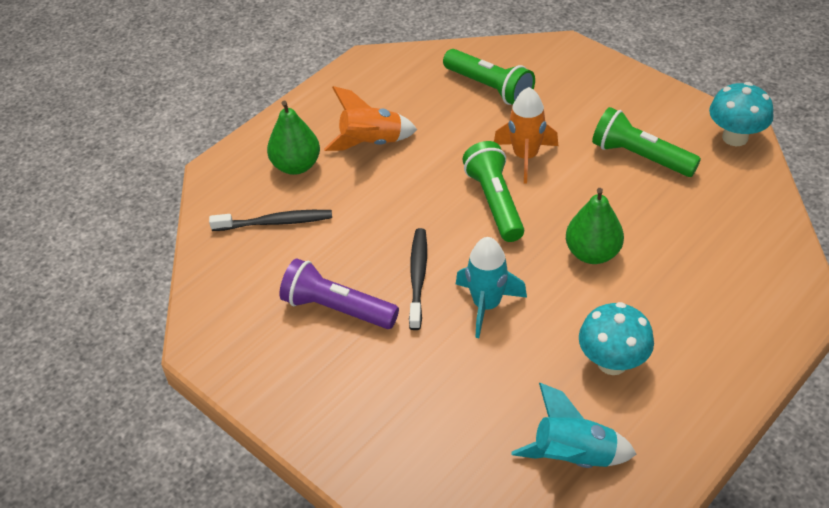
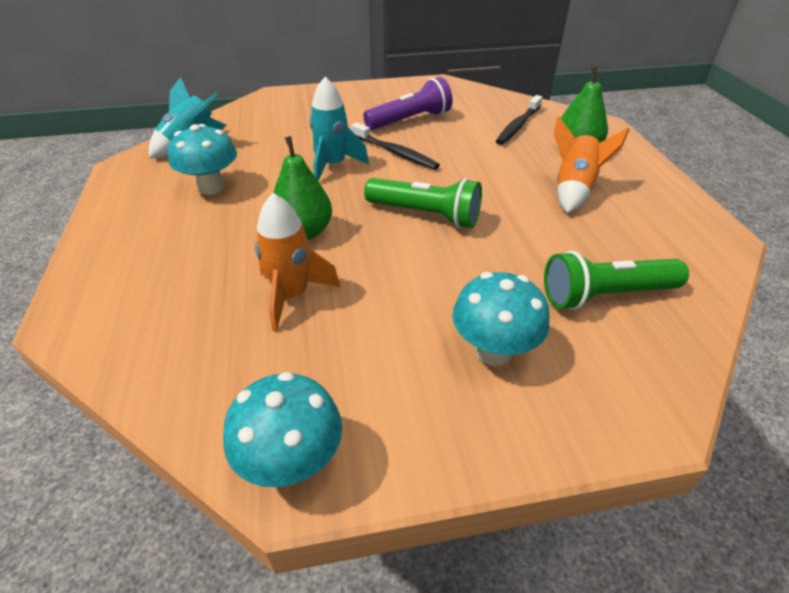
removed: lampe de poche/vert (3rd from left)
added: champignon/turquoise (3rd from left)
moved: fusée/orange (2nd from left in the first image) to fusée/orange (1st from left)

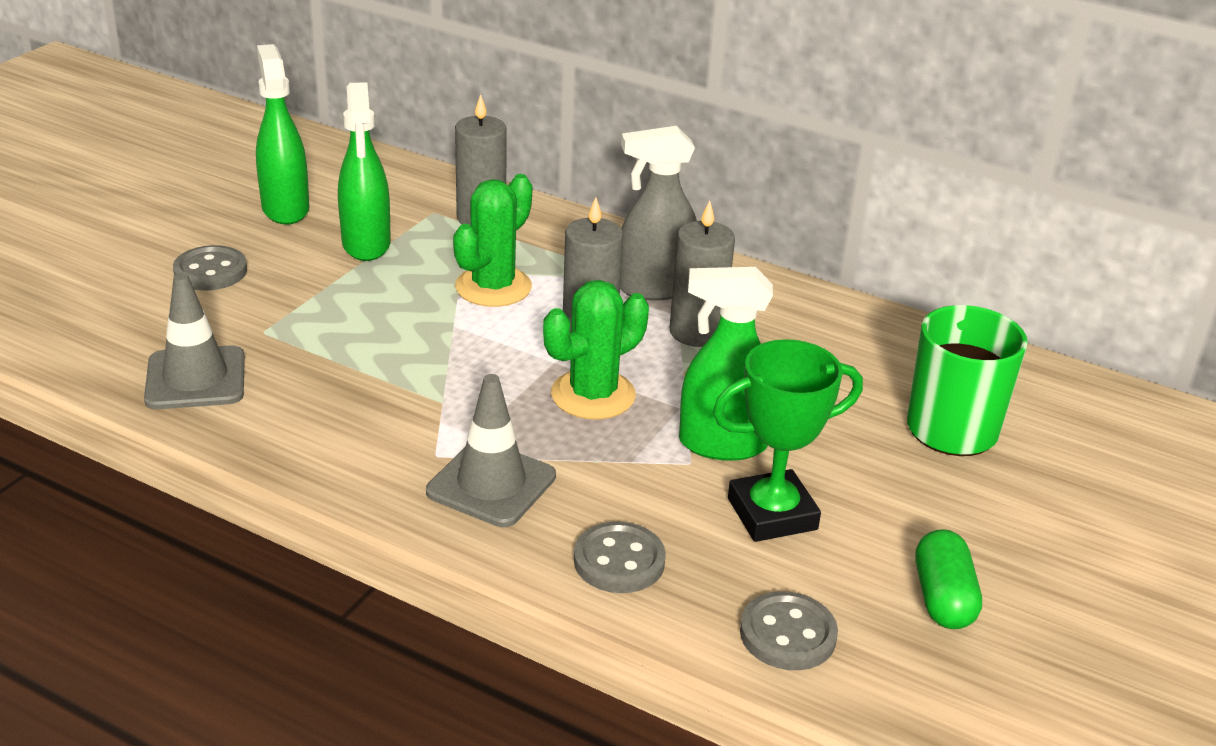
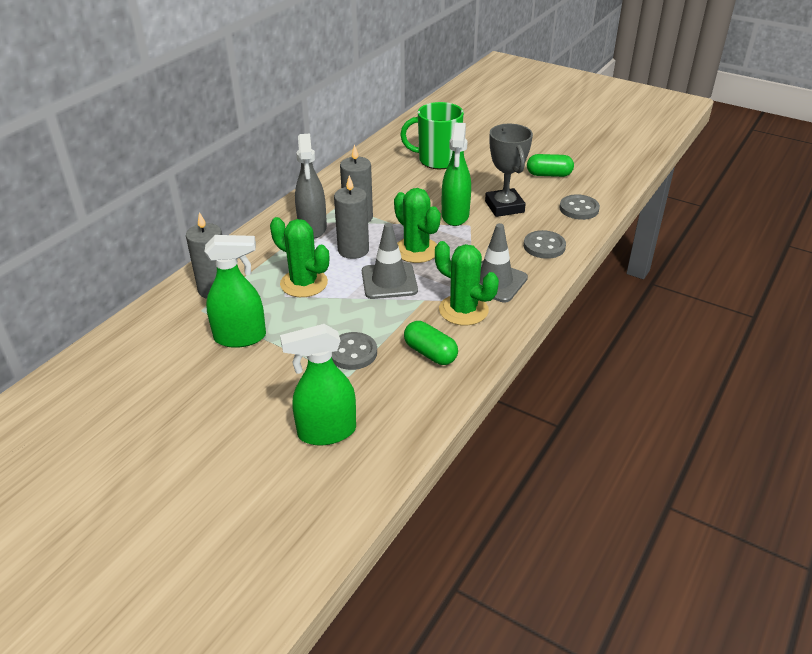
added: cactus/vert (3rd from left); gélule/vert (1st from left)
moved: vaporisateur/vert (1st from left in the first image) to vaporisateur/vert (2nd from left); bouton/gris (1st from left); cône de chantier/gris (1st from left)
recoloured: trophée/vert to trophée/gris

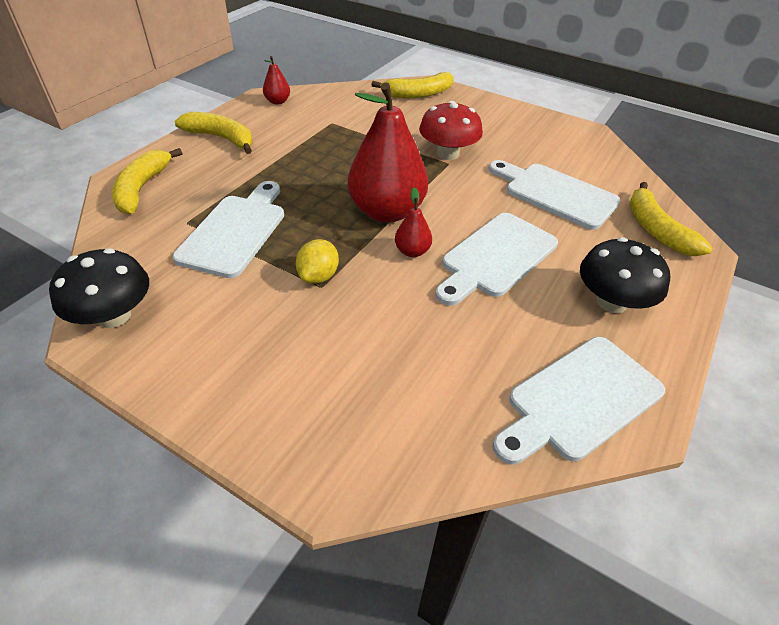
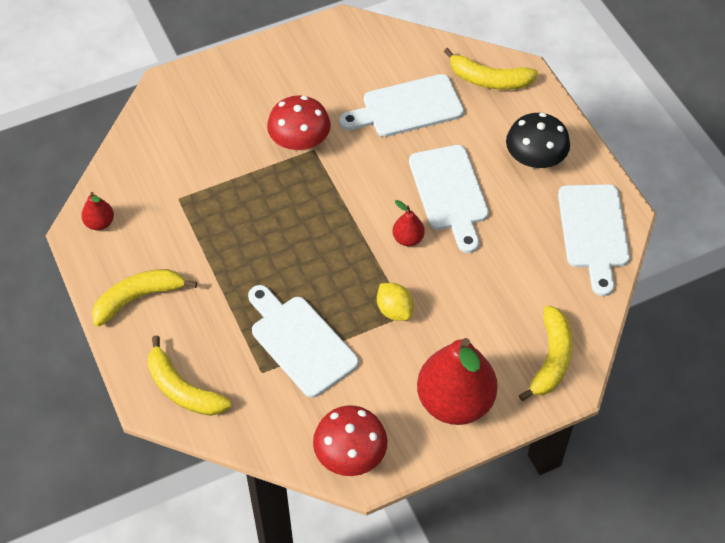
moved: banane/jaune (3rd from left in the first image) to banane/jaune (4th from left); poire/rouge (2nd from left in the first image) to poire/rouge (3rd from left)
recoloured: champignon/noir (1st from left) to champignon/rouge (2nd from left)

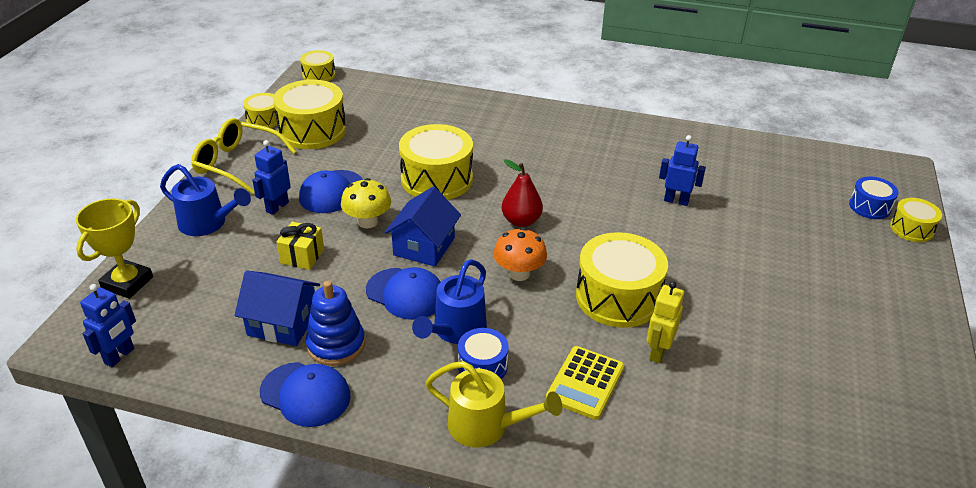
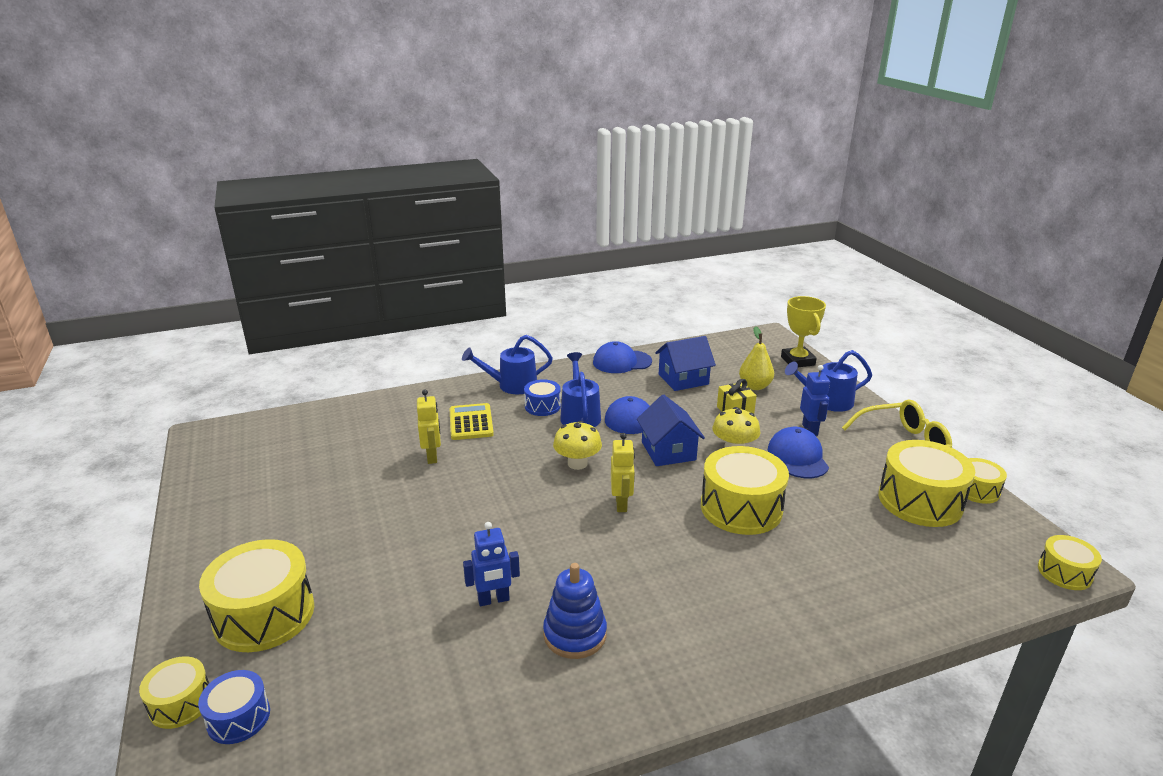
removed: robot/bleu (1st from left)
added: poire/jaune
moved: tambour/jaune (5th from left in the first image) to tambour/jaune (2nd from left); jouet à empiler/bleu
replaced: poire/rouge to robot/jaune (2nd from left)
recoloured: champignon/orange to champignon/jaune (1st from left); arrosoir/jaune to arrosoir/bleu (1st from left)

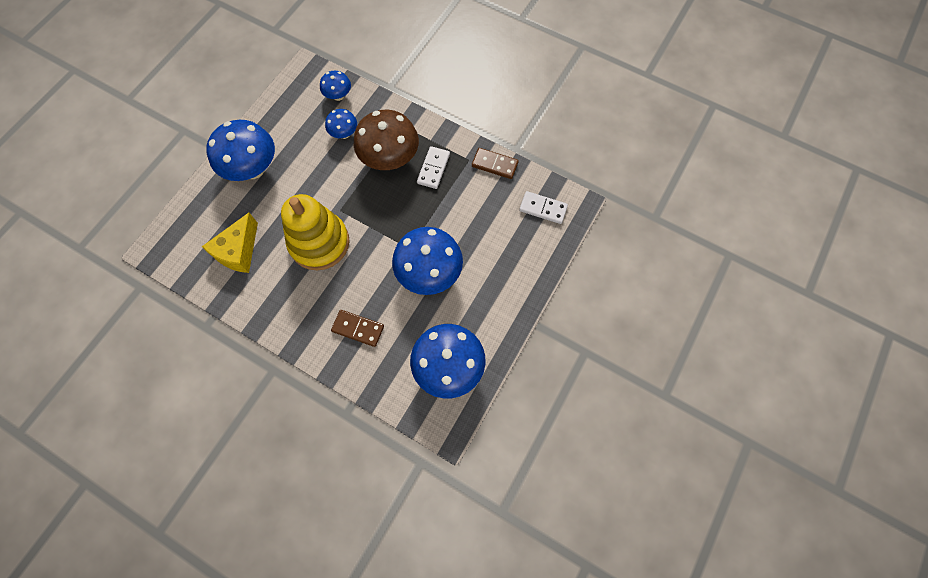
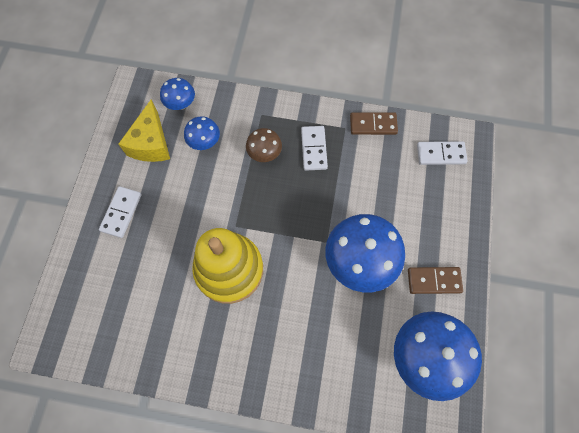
moved: fromage/jaune; domino/marron (1st from left in the first image) to domino/marron (2nd from left)
replaced: champignon/bleu (1st from left) to domino/blanc (1st from left)
resized: champignon/marron x0.51

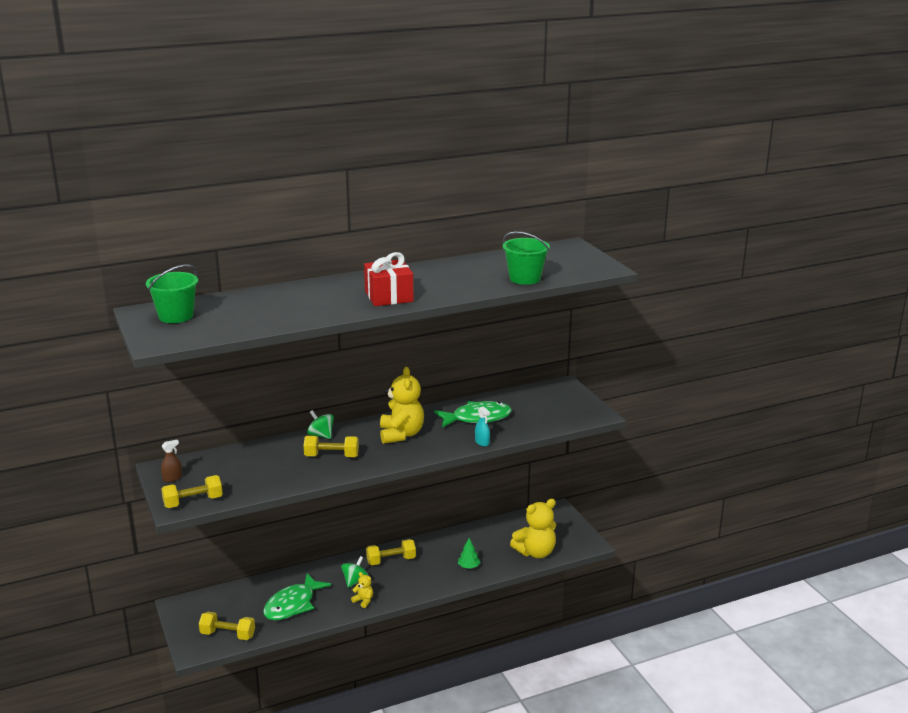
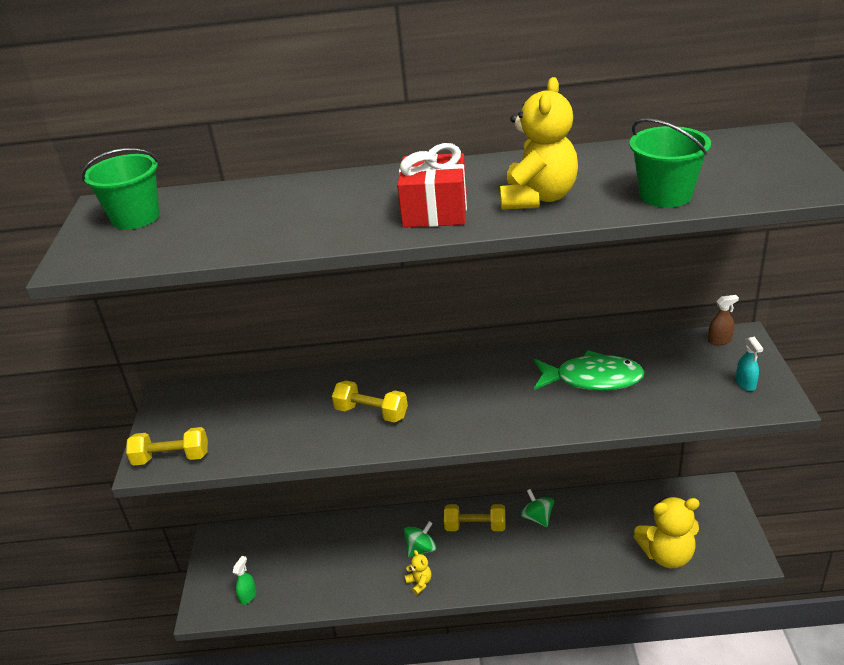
removed: arbre/vert; poisson/vert (1st from left)
moved: ours en peluche/jaune (2nd from left); vaporisateur/turquoise; toupie/vert (1st from left in the first image) to toupie/vert (2nd from left); vaporisateur/marron
replaced: haltère/jaune (2nd from left) to vaporisateur/vert

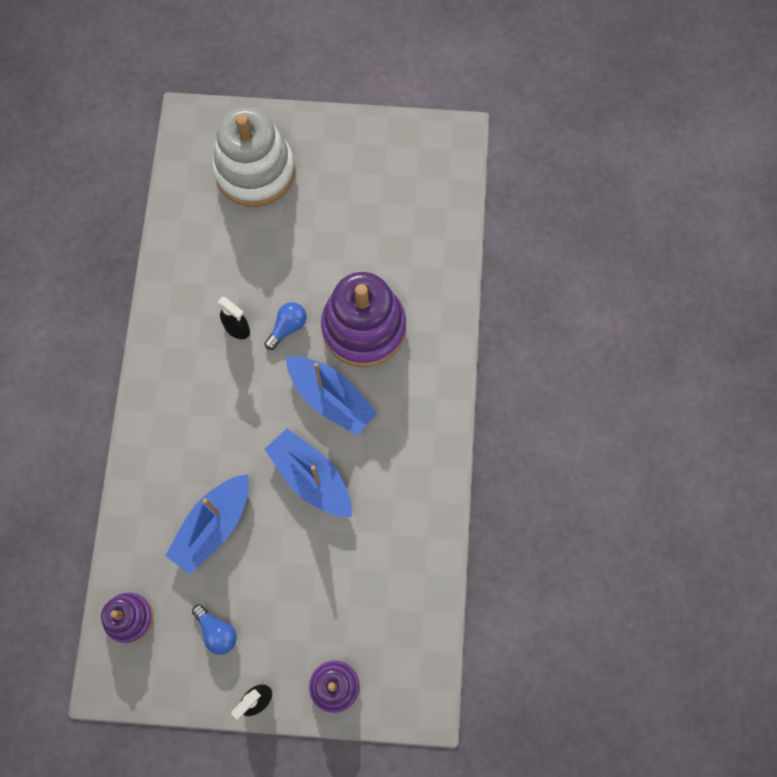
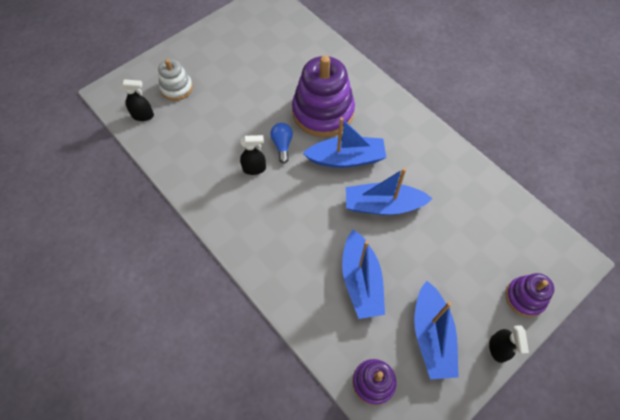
added: vaporisateur/noir (1st from left)
replaced: ampoule/bleu (1st from left) to bateau/bleu (4th from left)
resized: jouet à empiler/blanc x0.54

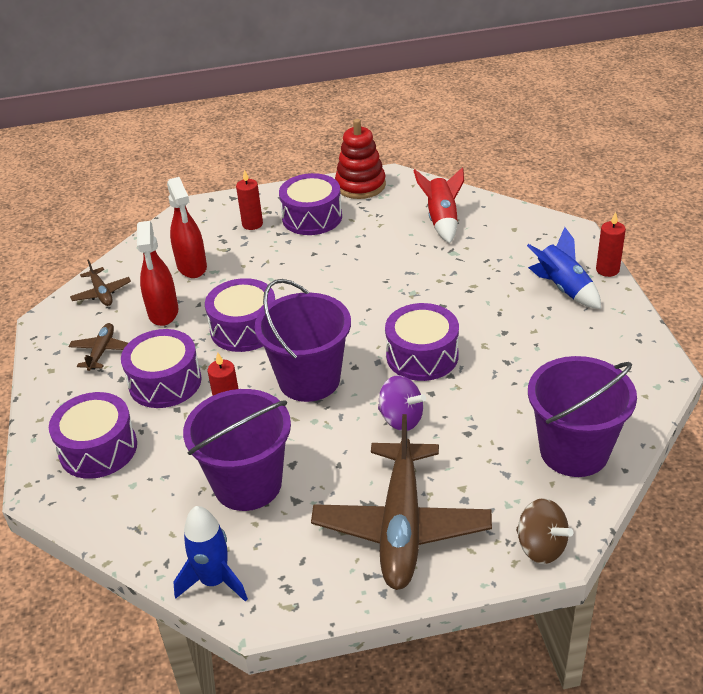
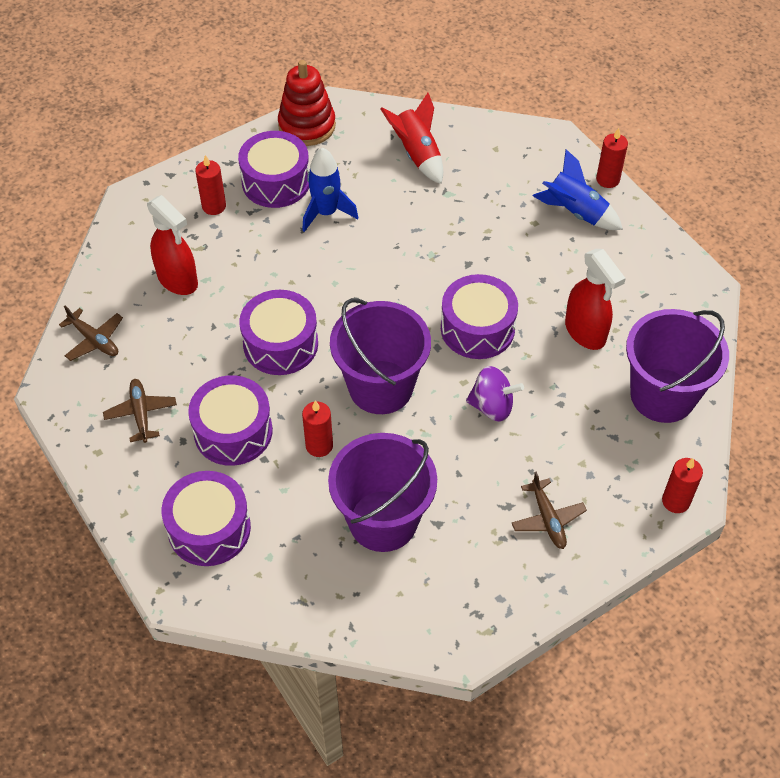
moved: vaporisateur/rouge (1st from left in the first image) to vaporisateur/rouge (2nd from left); fusée/bleu (1st from left)
replaced: toupie/marron to bougie/rouge (4th from left)
resized: avion/marron (3rd from left) x0.45

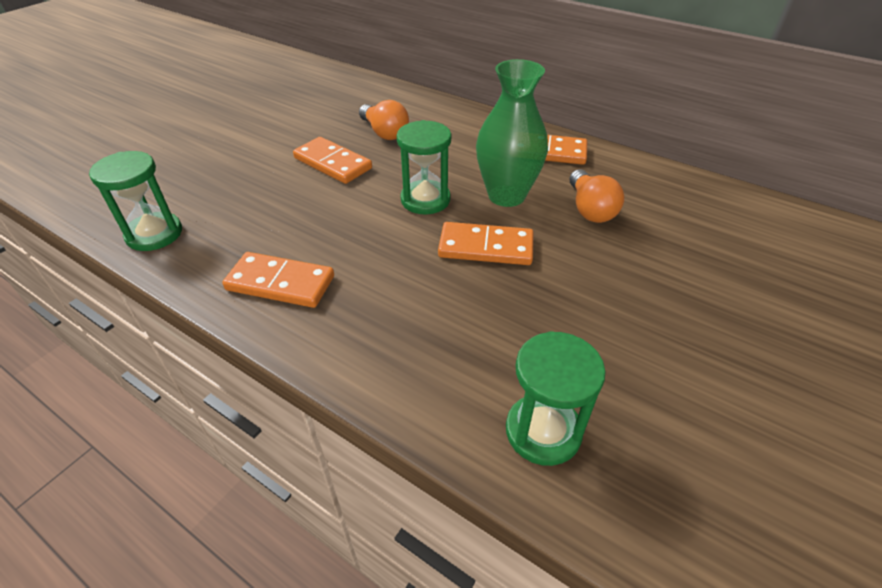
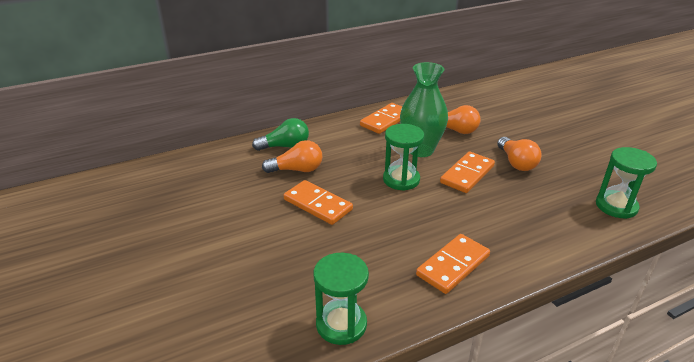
added: ampoule/vert; ampoule/orange (3rd from left)
turned: domino/orange (2nd from left in the first image) 60 degrees clockwise

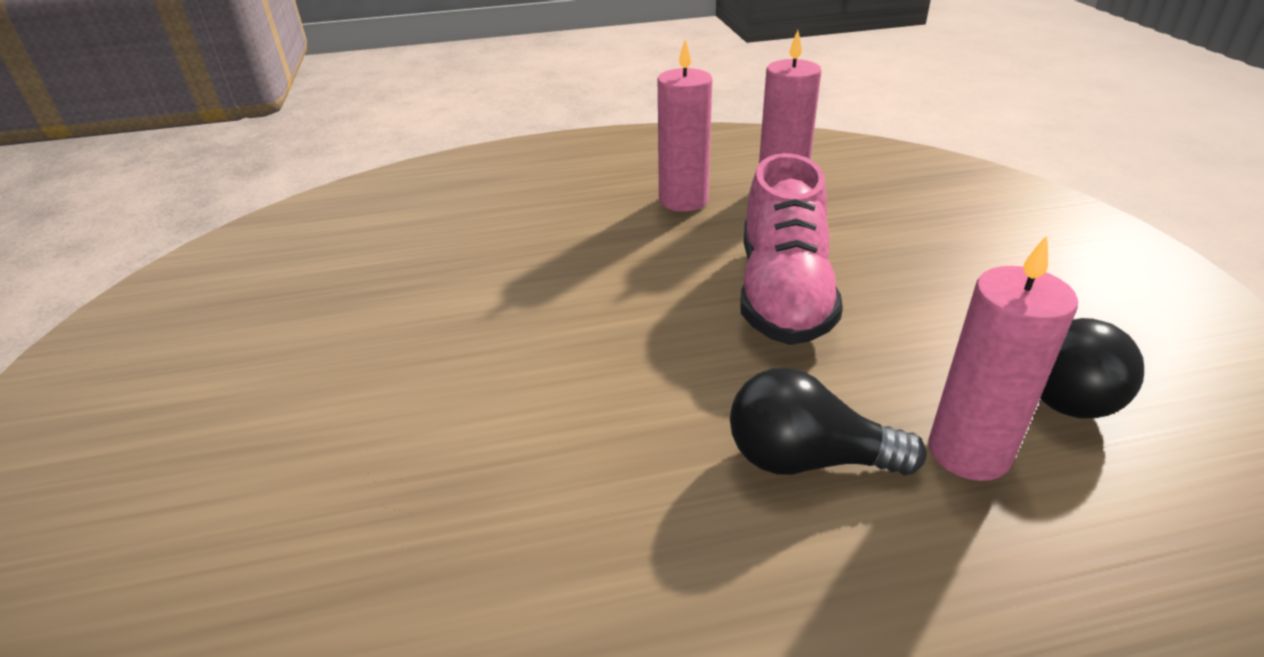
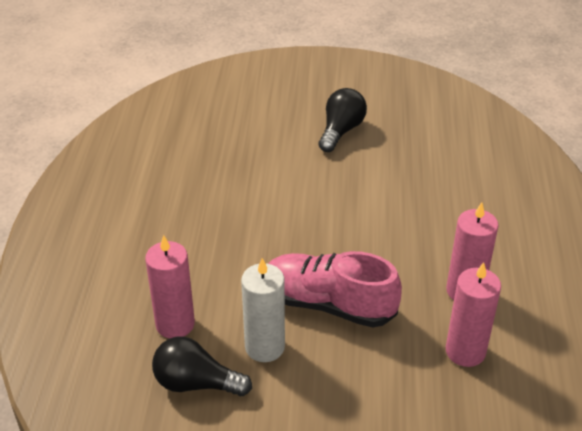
added: bougie/blanc
moved: ampoule/noir (1st from left in the first image) to ampoule/noir (2nd from left)

